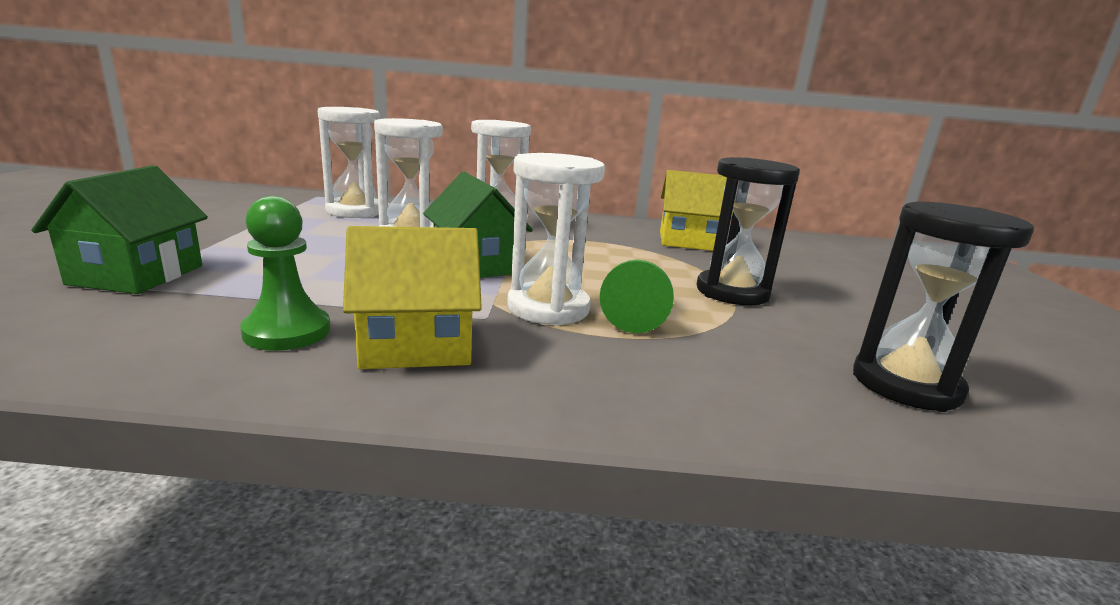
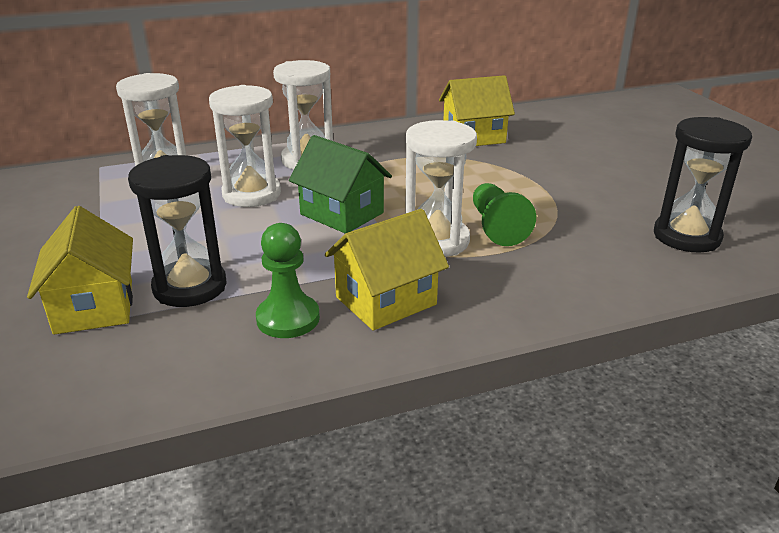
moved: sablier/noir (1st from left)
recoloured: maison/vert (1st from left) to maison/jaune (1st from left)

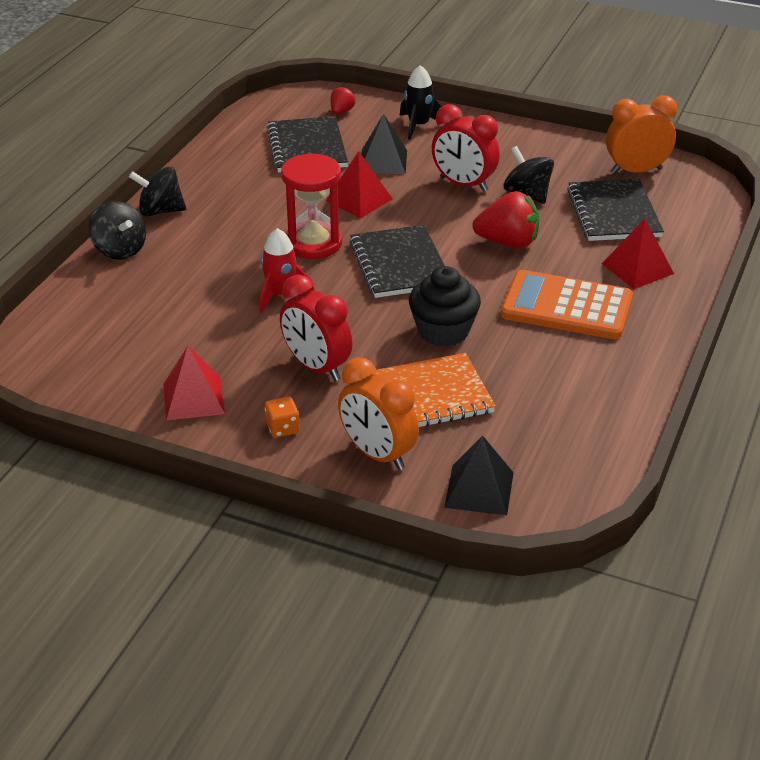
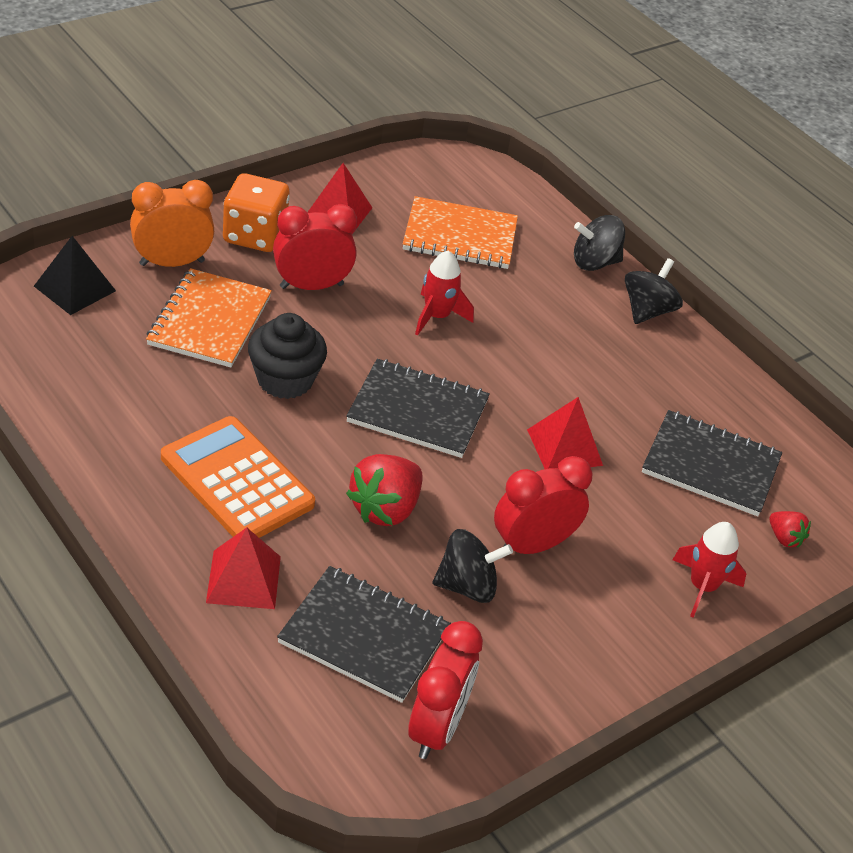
removed: pyramide/noir (1st from left); sablier/rouge
added: carnet/orange (2nd from left)
recoloured: fusée/noir to fusée/rouge (2nd from left); réveil/orange (2nd from left) to réveil/rouge (2nd from left)
turned: calculatrice/orange 90 degrees counterclockwise
resized: dé/orange x2.05

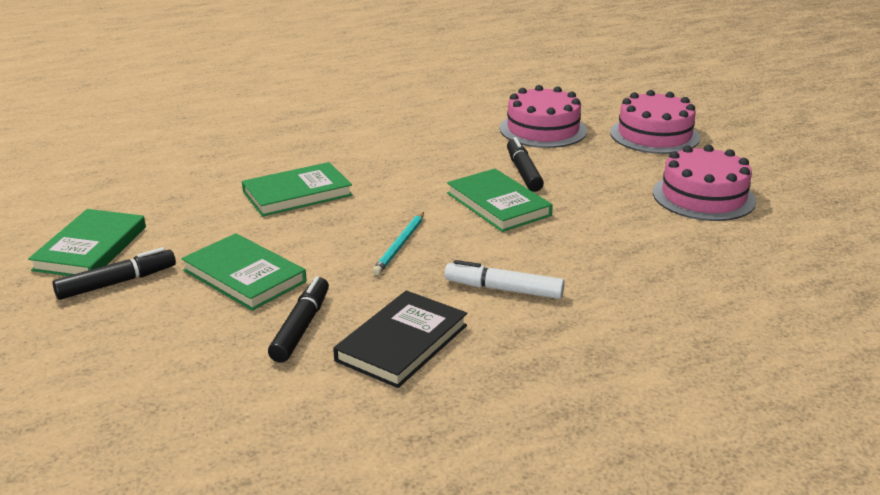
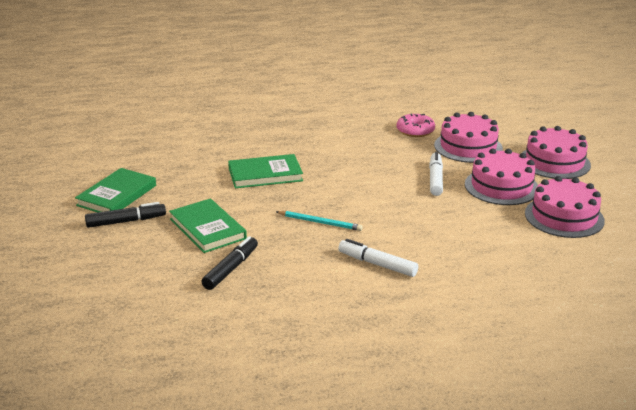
removed: livre/vert (4th from left); livre/noir
added: beignet/rose; gâteau/rose (2nd from left)
recoloured: feutre/noir (3rd from left) to feutre/blanc (2nd from left)
turned: crayon/turquoise 105 degrees counterclockwise

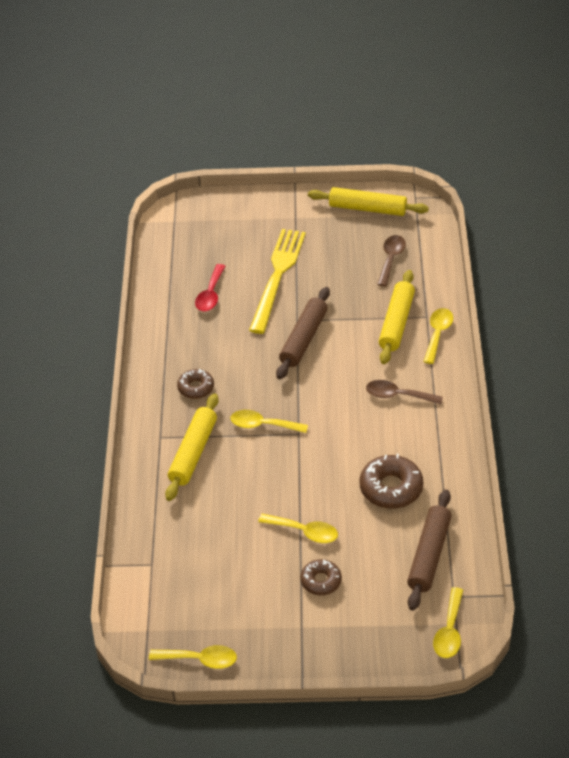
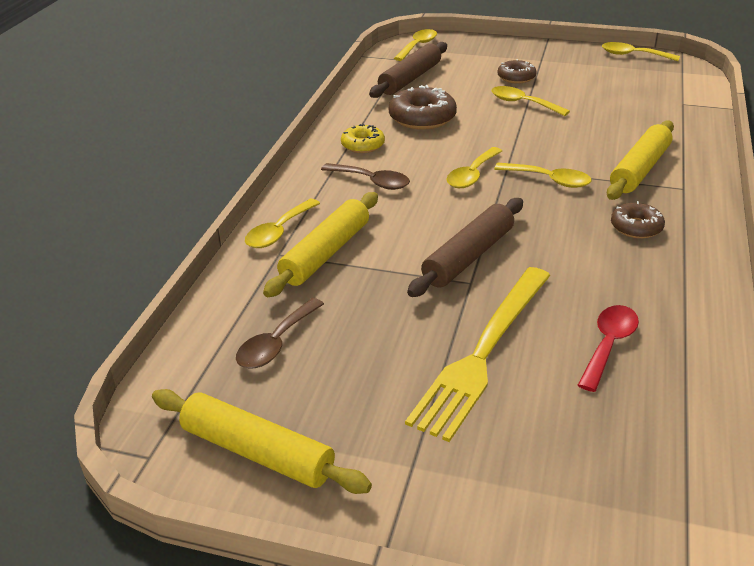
added: beignet/jaune; cuillère/jaune (3rd from left)

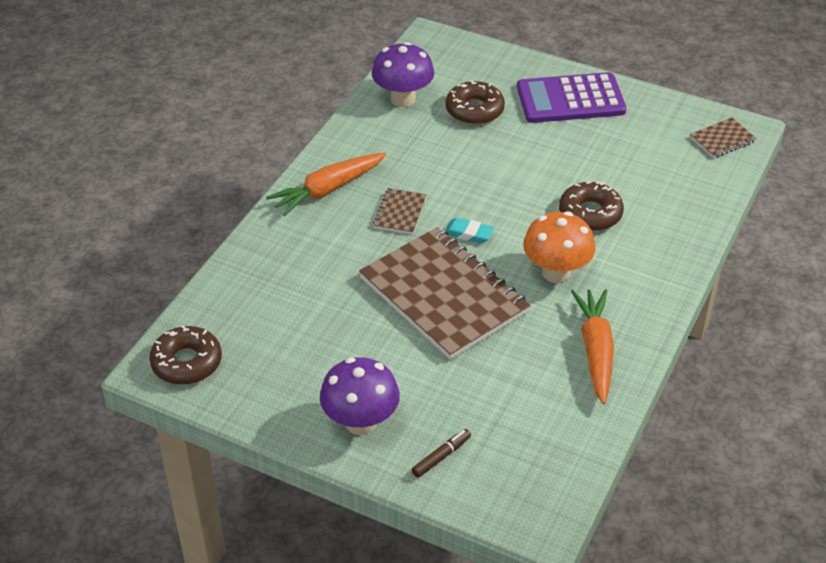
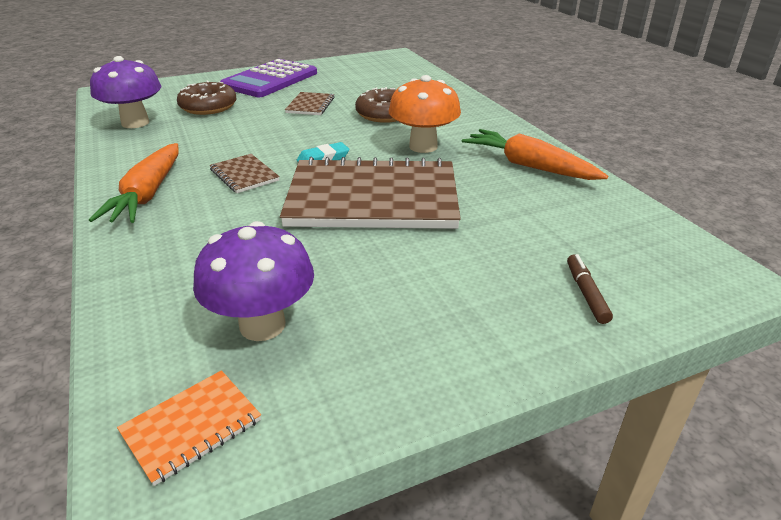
moved: carnet/marron (3rd from left in the first image) to carnet/marron (2nd from left); champignon/violet (1st from left in the first image) to champignon/violet (2nd from left)
replaced: beignet/marron (1st from left) to carnet/orange

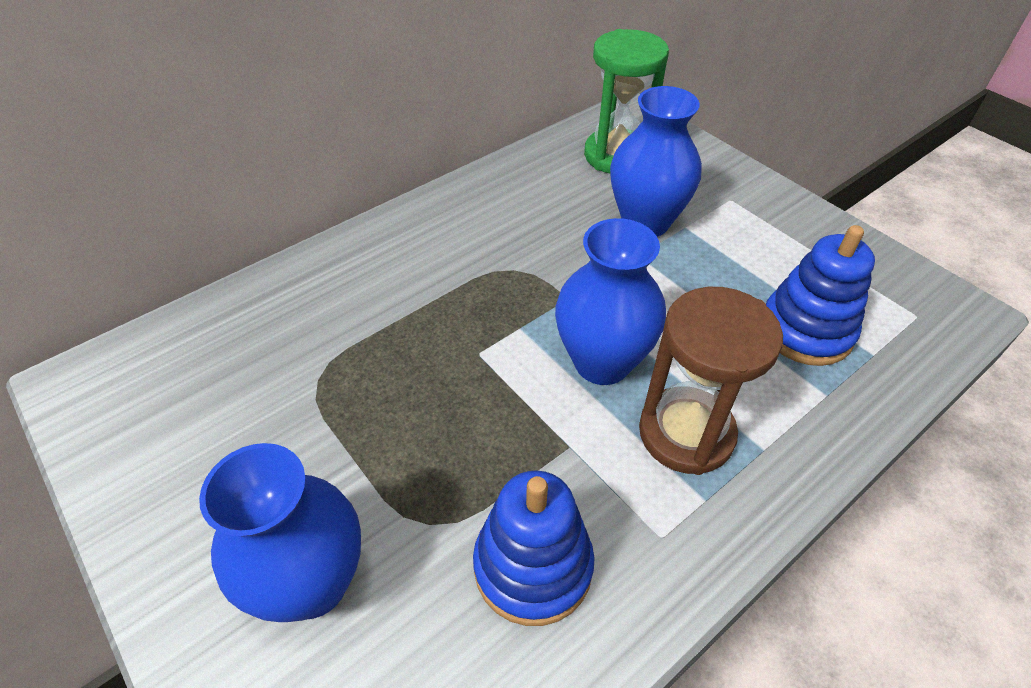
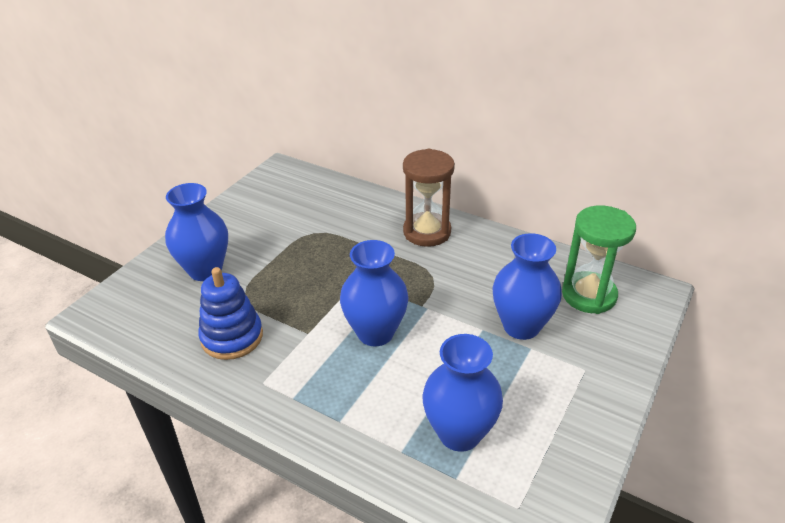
moved: sablier/marron
replaced: jouet à empiler/bleu (2nd from left) to vase/bleu (3rd from left)

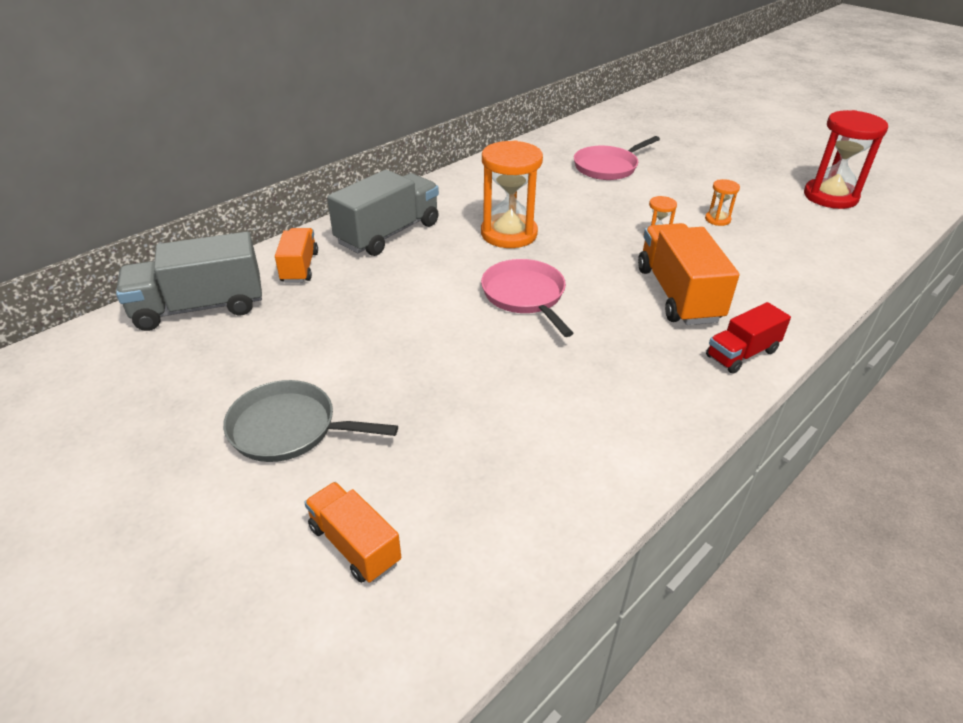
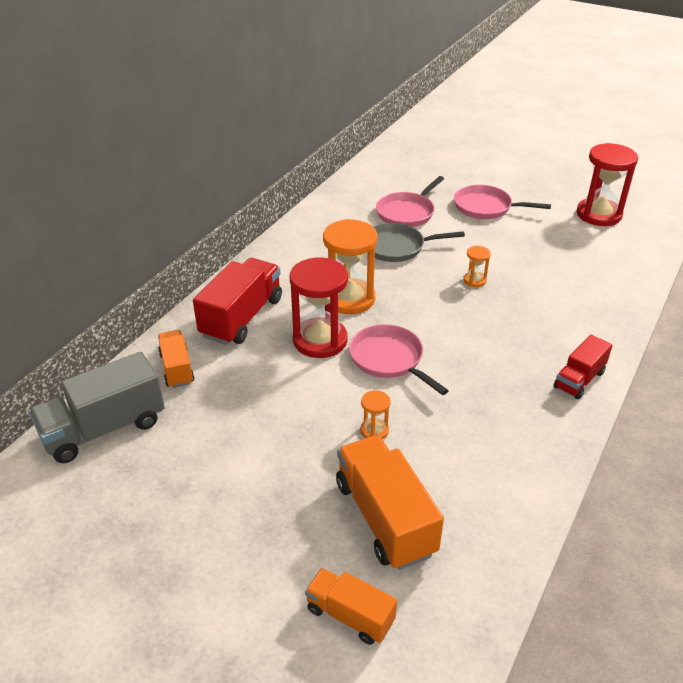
added: poêle/rose (3rd from left); sablier/rouge (1st from left)
moved: sablier/orange (3rd from left in the first image) to sablier/orange (2nd from left); camion/orange (3rd from left); poêle/gris
recoloured: camion/gris (2nd from left) to camion/rouge (1st from left)

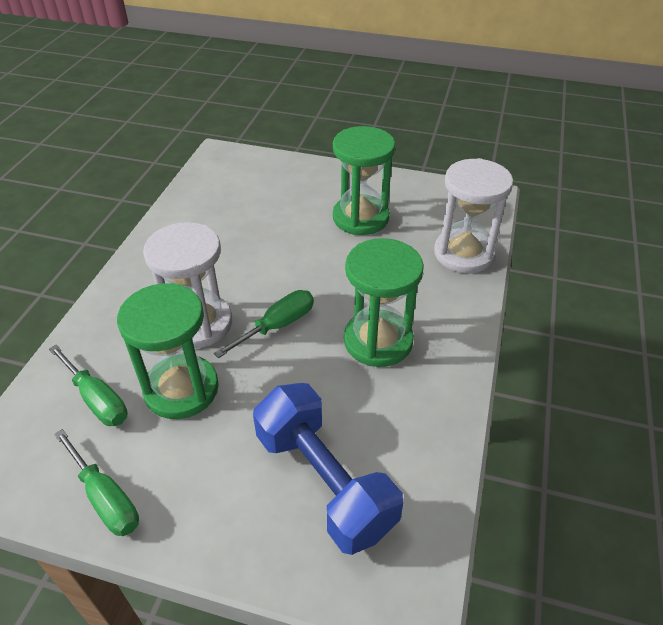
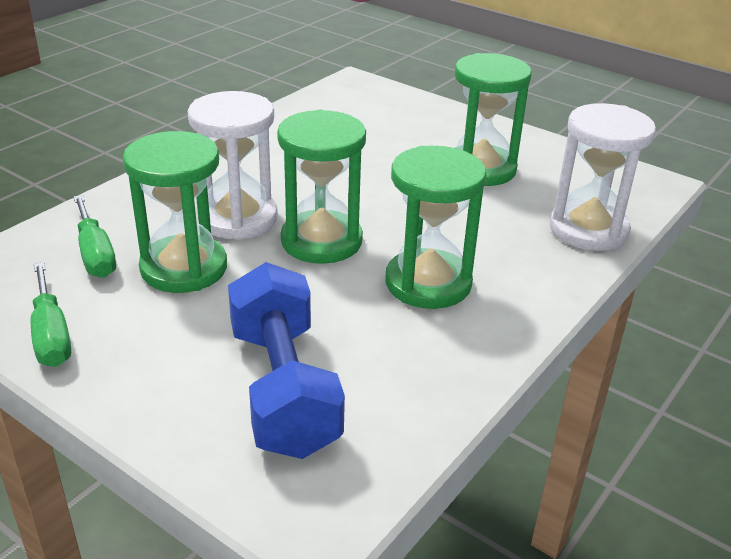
replaced: tournevis/vert (3rd from left) to sablier/vert (2nd from left)

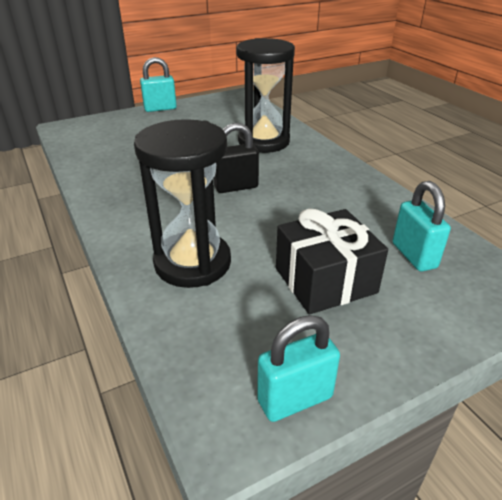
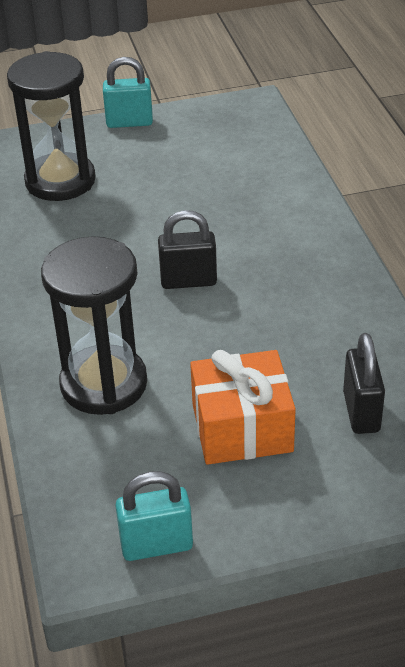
moved: sablier/noir (2nd from left in the first image) to sablier/noir (1st from left)
recoloured: cadenas/turquoise (3rd from left) to cadenas/noir (2nd from left); cadeau/noir to cadeau/orange

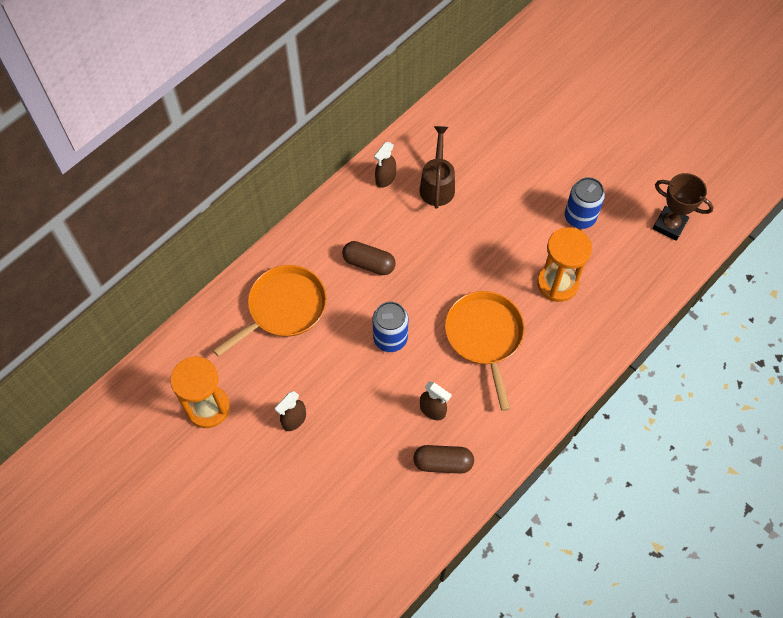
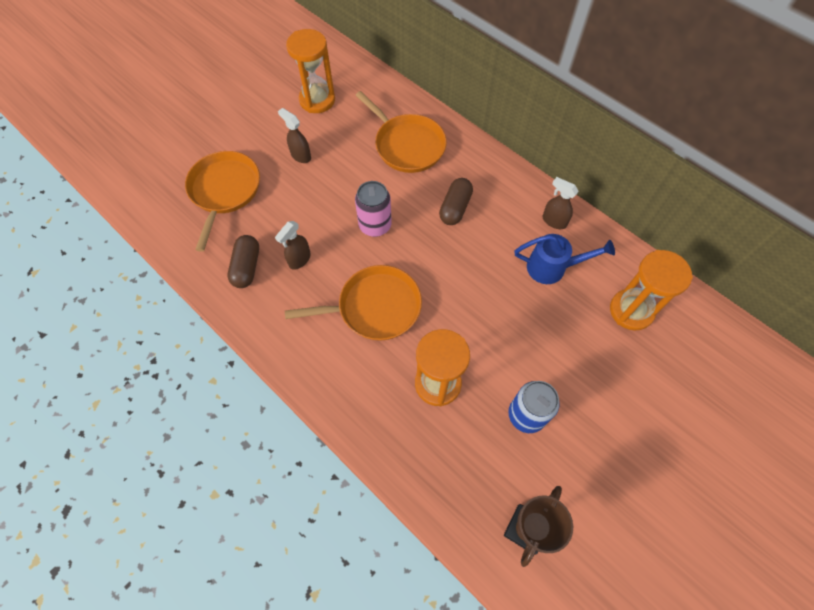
added: poêle/orange (1st from left); sablier/orange (3rd from left)
recoloured: arrosoir/marron to arrosoir/bleu; canette/bleu (1st from left) to canette/rose

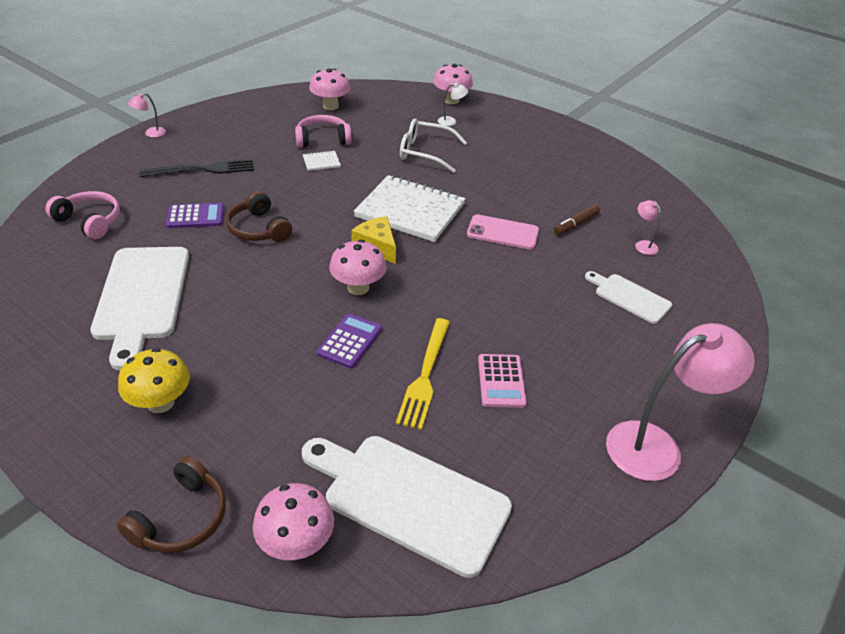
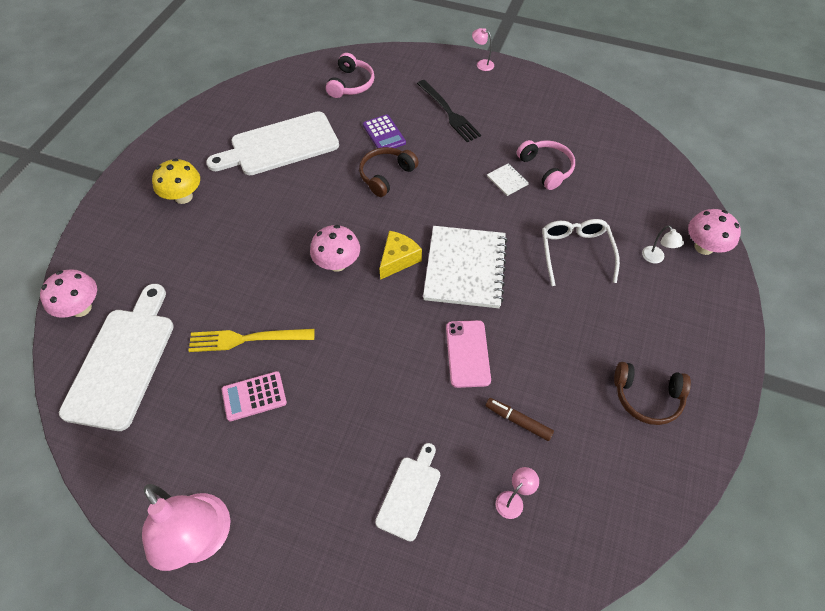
removed: champignon/rose (2nd from left); calculatrice/violet (2nd from left)
moved: casque audio/marron (1st from left in the first image) to casque audio/marron (2nd from left)

